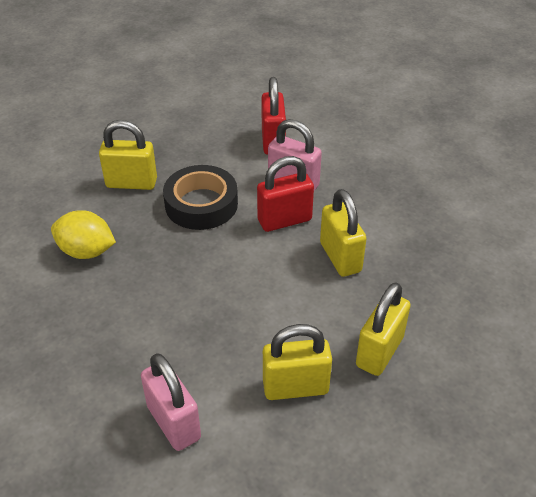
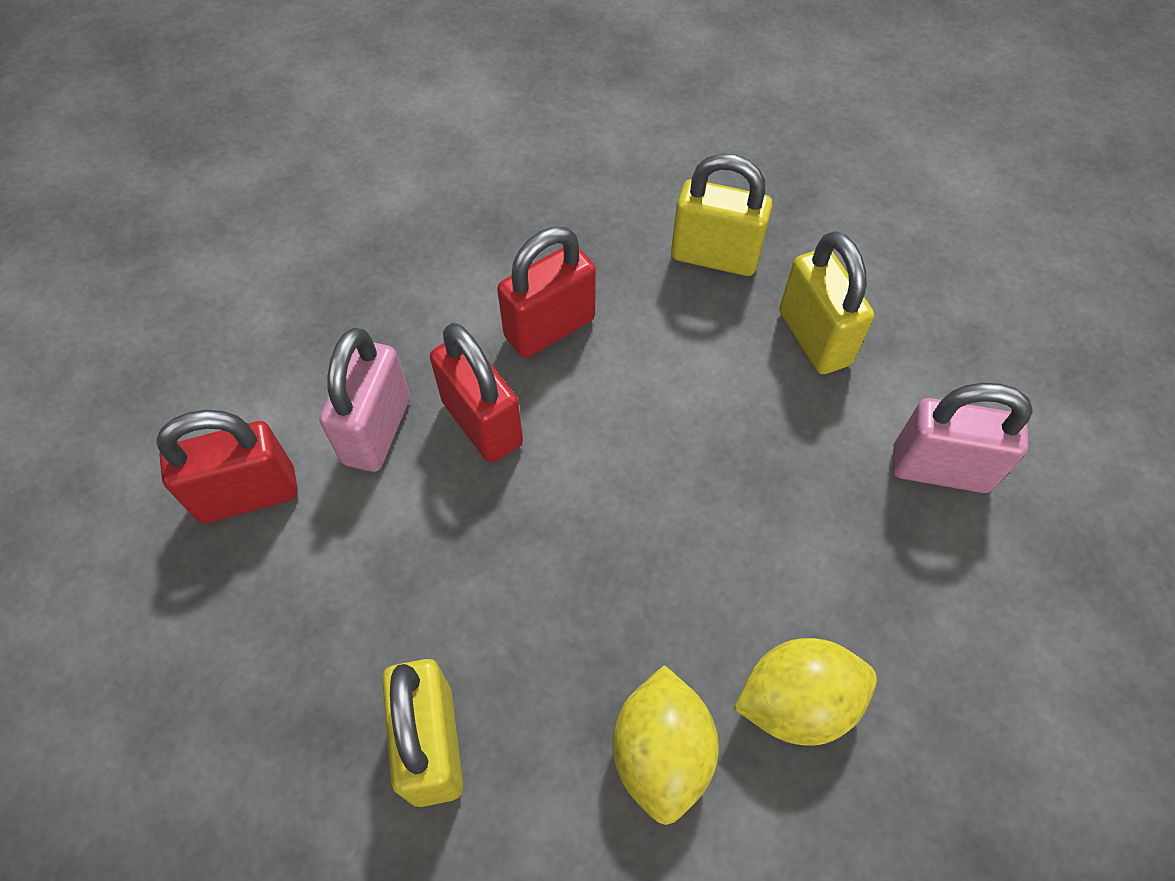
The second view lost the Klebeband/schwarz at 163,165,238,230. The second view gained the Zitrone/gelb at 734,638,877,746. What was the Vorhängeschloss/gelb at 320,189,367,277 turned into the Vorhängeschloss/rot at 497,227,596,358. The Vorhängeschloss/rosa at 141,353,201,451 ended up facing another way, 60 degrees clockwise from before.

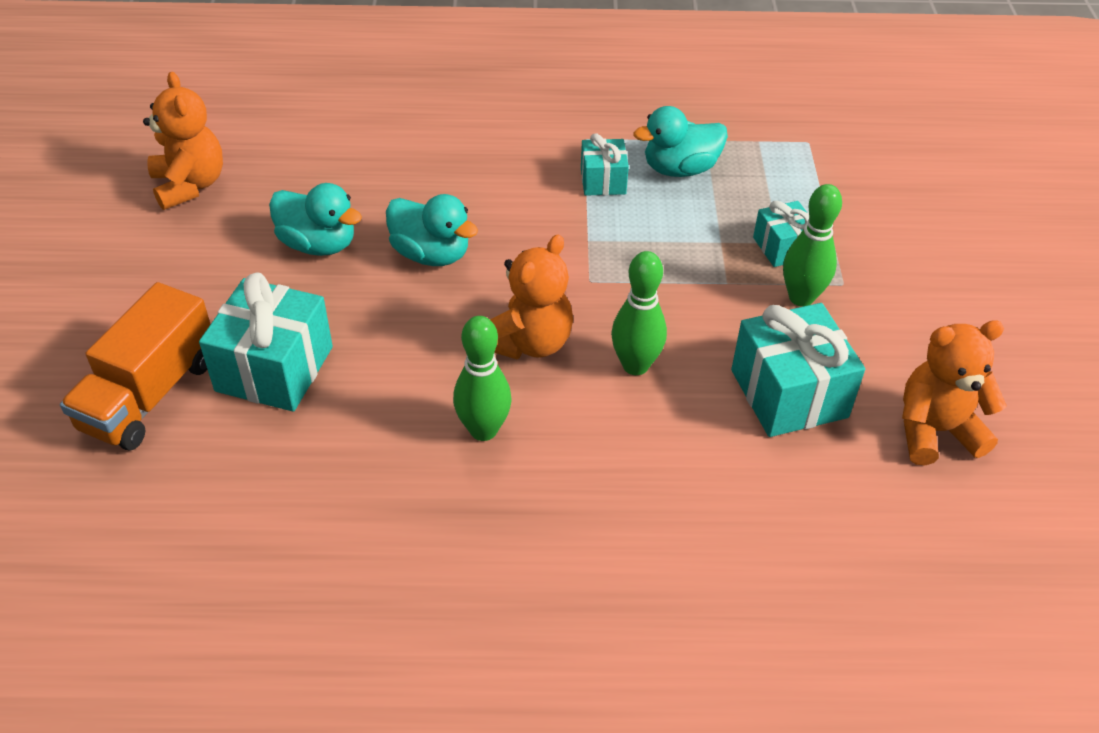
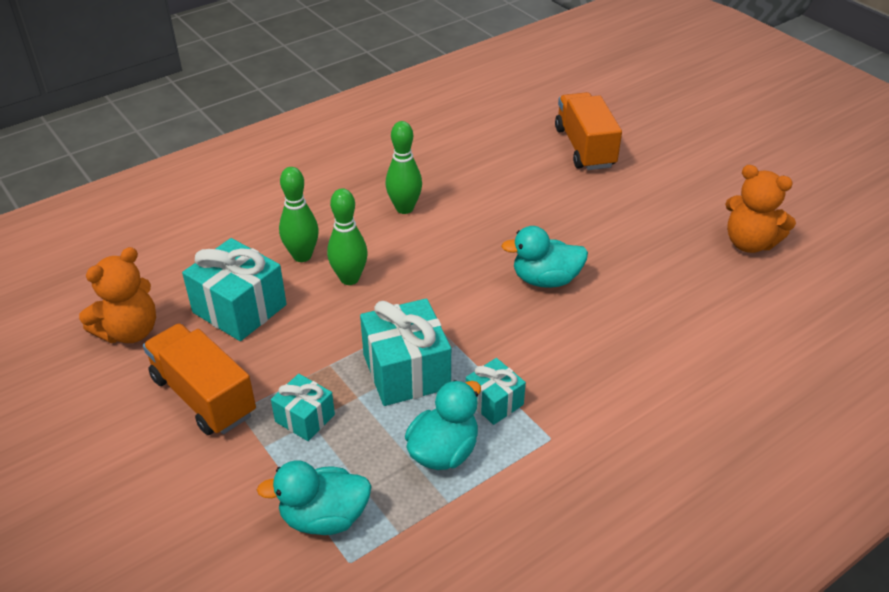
The second view lost the Teddybär/orange at 490,234,573,359. The second view gained the Lastwagen/orange at 143,323,256,435. The Geschenk/türkis ended up elsewhere, having gone from 199,272,333,412 to 360,298,451,406. The Ente/türkis ended up elsewhere, having gone from 269,183,362,256 to 257,460,372,535. The Bowlingkegel/grün ended up elsewhere, having gone from 783,184,842,307 to 279,167,319,262.

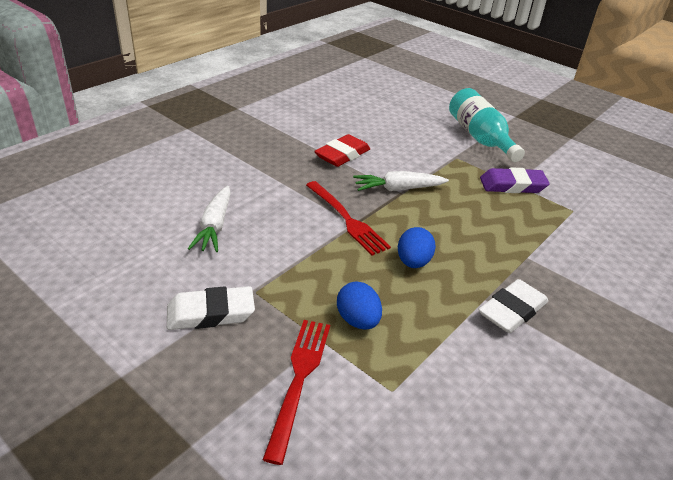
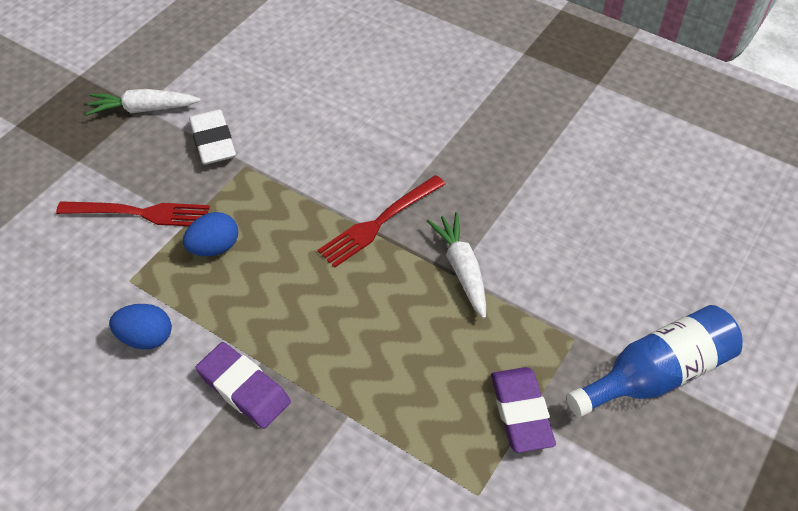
The second view lost the Radiergummi/rot at 314,134,370,167. The Karotte/weiß ended up elsewhere, having gone from 188,186,231,252 to 86,89,201,115. The Ei/blau ended up elsewhere, having gone from 398,227,436,268 to 109,304,172,350. What was the Flasche/türkis at 449,88,525,162 turned into the Flasche/blau at 567,305,743,417. What was the Radiergummi/weiß at 478,279,548,333 turned into the Radiergummi/lila at 195,342,291,429.

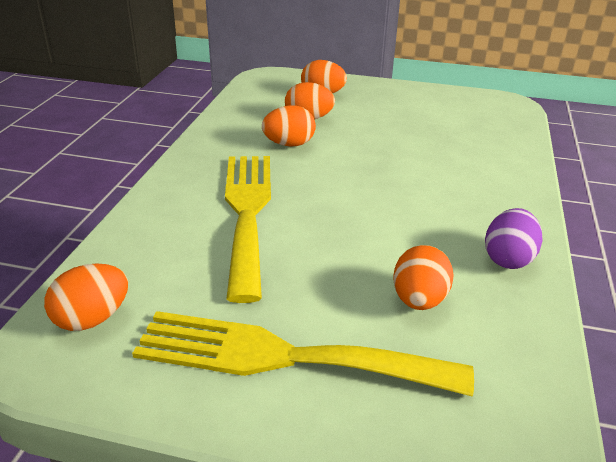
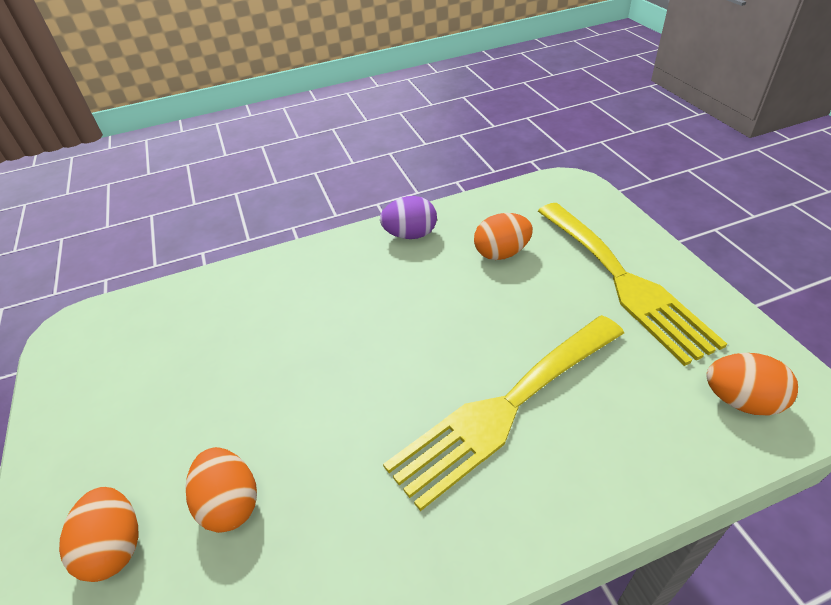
The second view lost the Ei/orange at 262,105,316,146.

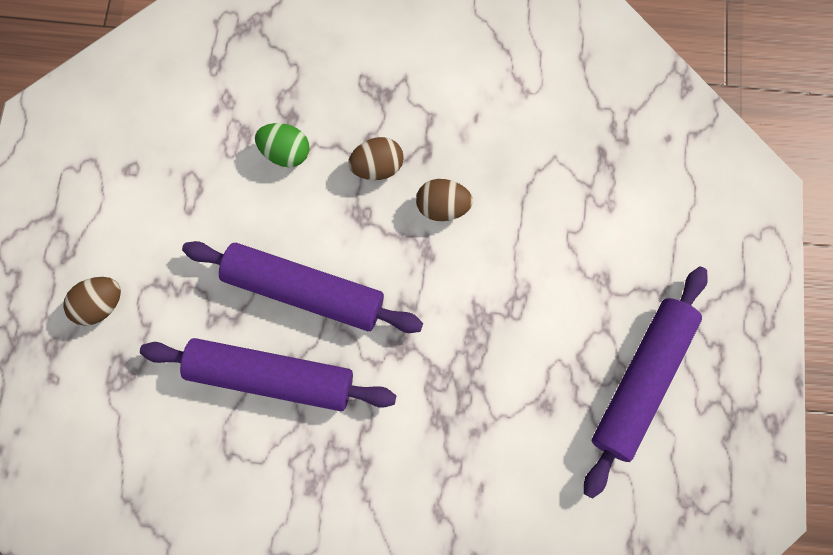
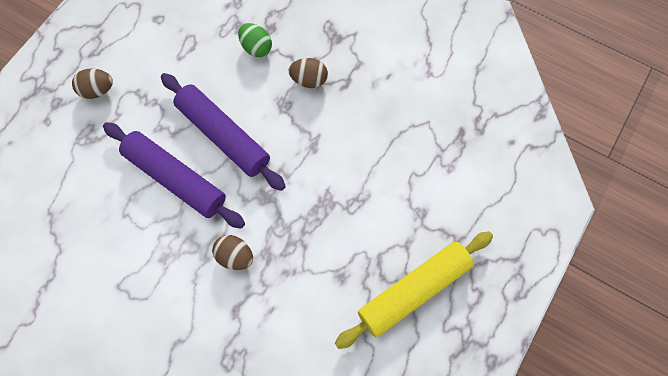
The Ei/braun ended up elsewhere, having gone from 416,179,473,221 to 212,235,253,270. What was the Nudelholz/lila at 584,267,708,499 turned into the Nudelholz/gelb at 335,231,493,349.

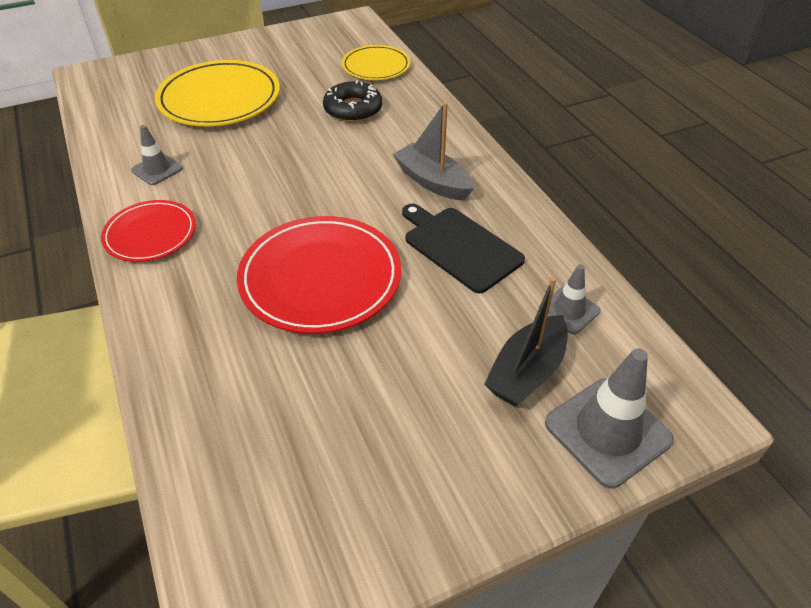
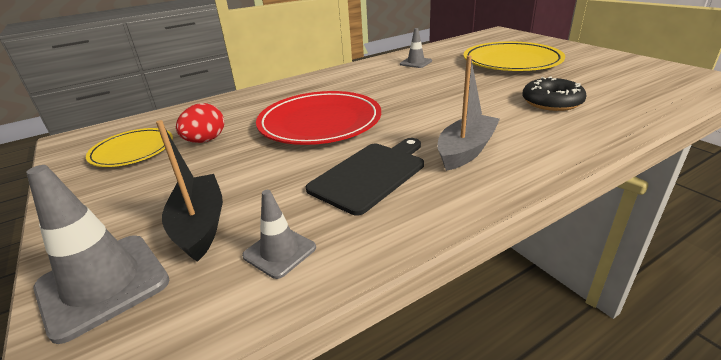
The second view lost the Teller/rot at 101,200,196,262. The second view gained the Ei/rot at 176,103,224,143. The Teller/gelb ended up elsewhere, having gone from 342,45,410,80 to 86,128,173,167. The Boot/schwarz at 484,277,568,407 ended up facing another way, 45 degrees clockwise from before.

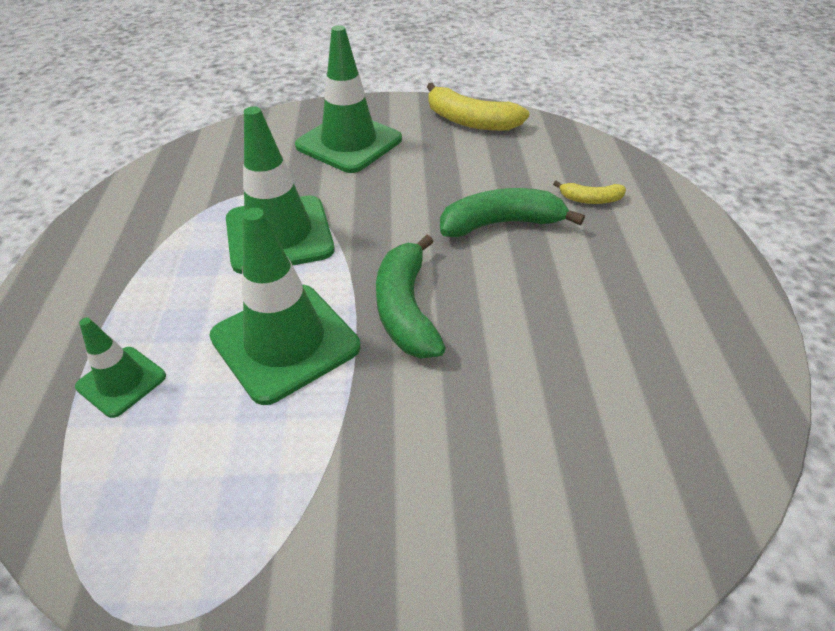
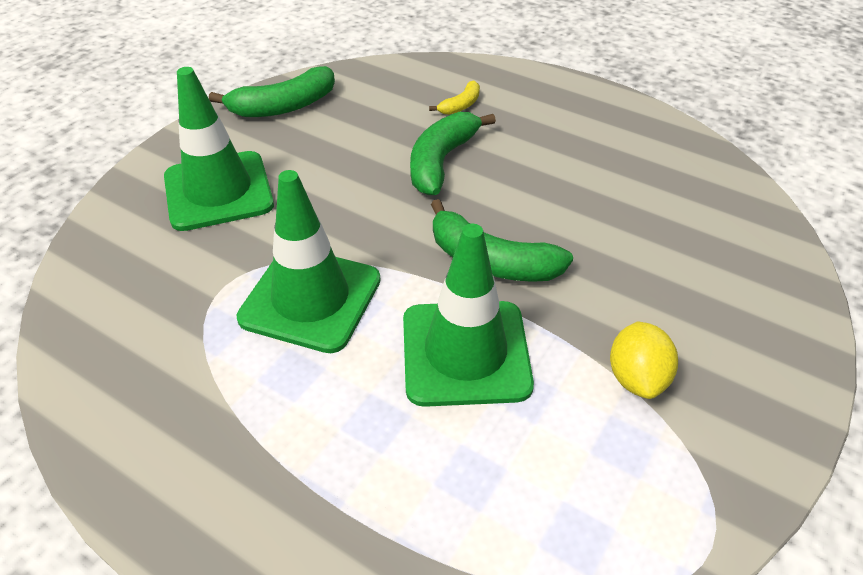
The second view lost the Leitkegel/grün at 75,318,166,418. The second view gained the Zitrone/gelb at 610,322,678,399. What was the Banane/gelb at 427,83,530,131 turned into the Banane/grün at 209,66,335,117.

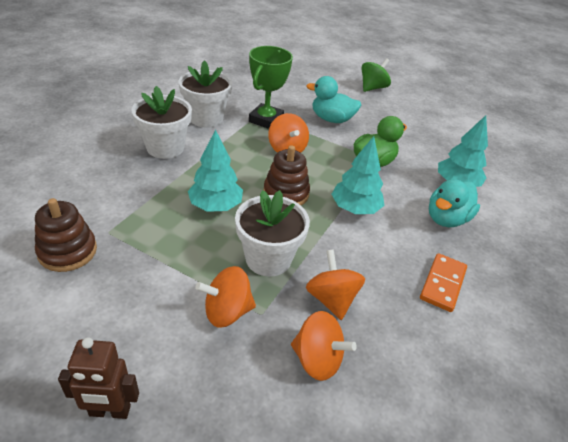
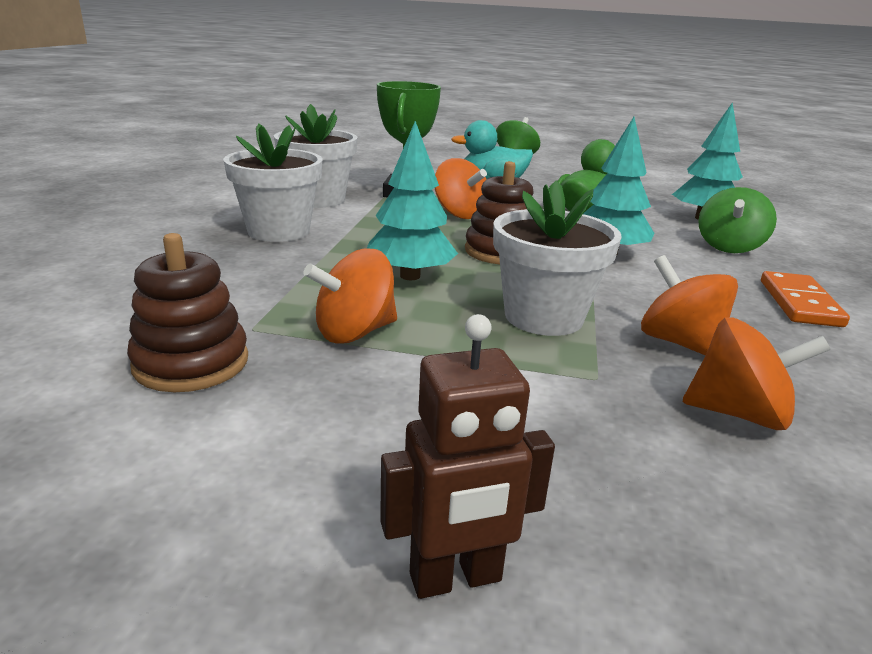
The Kreisel/orange ended up elsewhere, having gone from 195,266,256,327 to 304,249,397,344. Where the Ente/türkis stood at 429,179,480,227, the Kreisel/grün came to stand at 698,187,777,253.

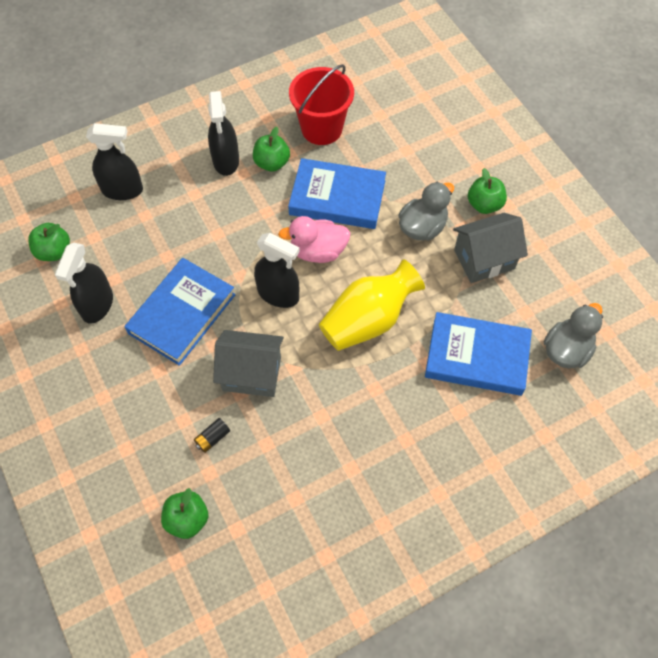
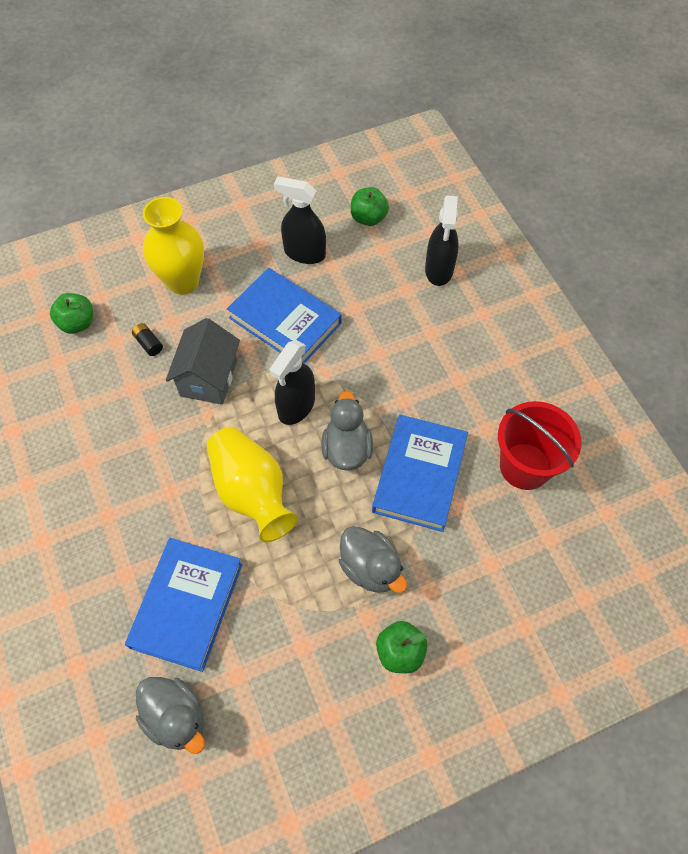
The second view lost the Sprühflasche/schwarz at 208,91,239,176. The second view lost the Apfel/grün at 253,127,290,172. The second view lost the Haus/grau at 453,213,528,283. The second view gained the Vase/gelb at 143,197,204,295. What was the Ente/rosa at 278,216,350,263 turned into the Ente/grau at 321,391,373,471.

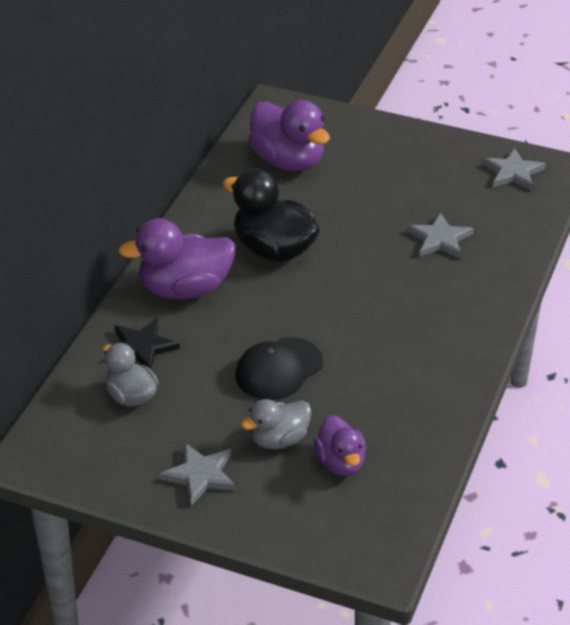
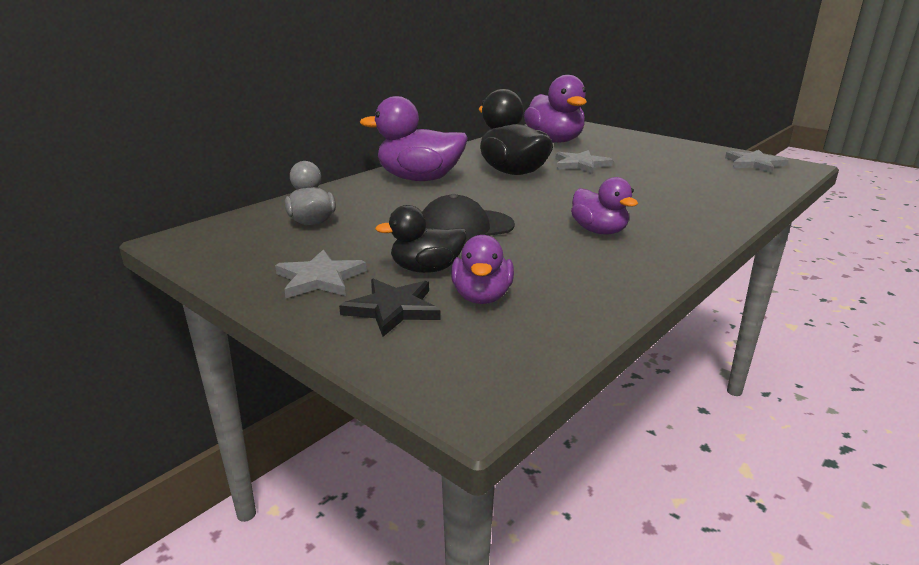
The second view gained the Ente/lila at 571,177,638,235. The Stern/schwarz ended up elsewhere, having gone from 115,318,180,369 to 339,279,441,337. The Stern/grau ended up elsewhere, having gone from 407,212,474,259 to 555,150,613,174. What was the Ente/grau at 241,399,311,449 turned into the Ente/schwarz at 375,205,467,273.

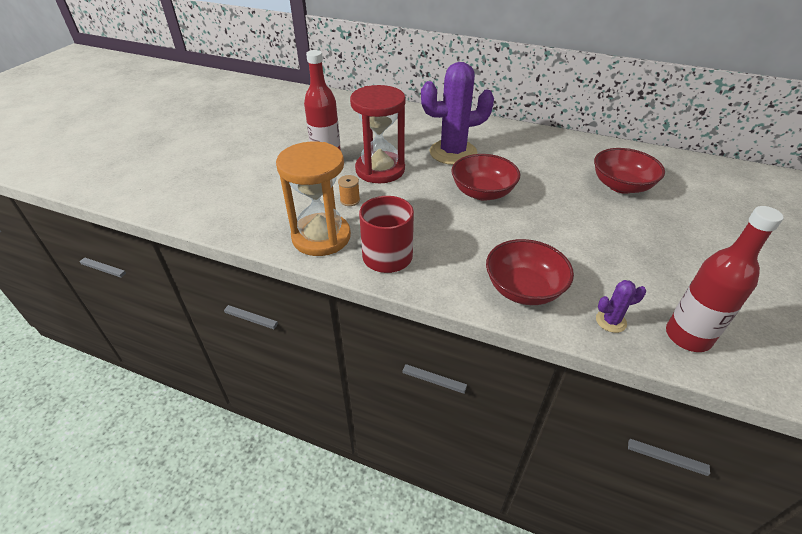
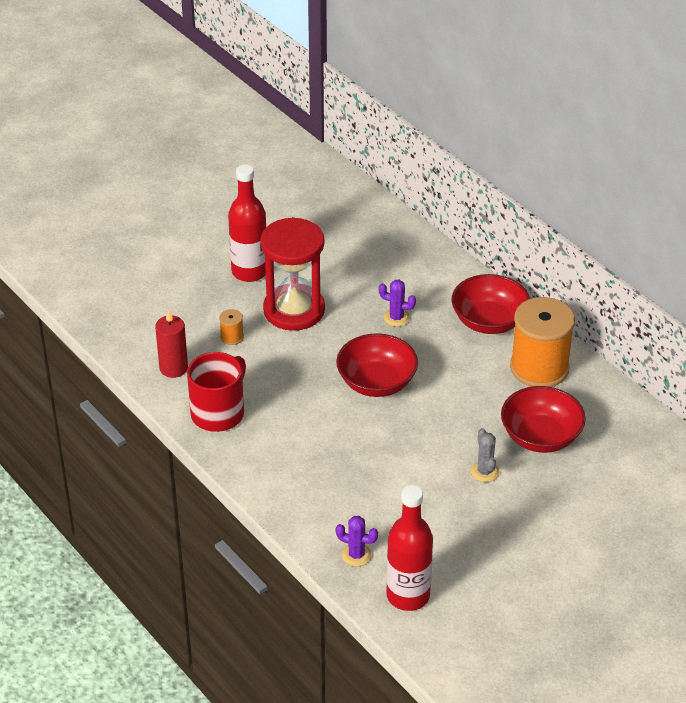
The second view gained the Kaktus/grau at 471,428,499,482. The second view gained the Garnrolle/orange at 510,297,575,387. The Schüssel/rot ended up elsewhere, having gone from 486,239,574,305 to 451,274,530,334. Where the Sanduhr/orange stood at 276,142,351,256, the Kerze/rot came to stand at 155,309,188,378. The size of the Kaktus/lila at 421,62,494,165 changed by a factor of 0.42.

